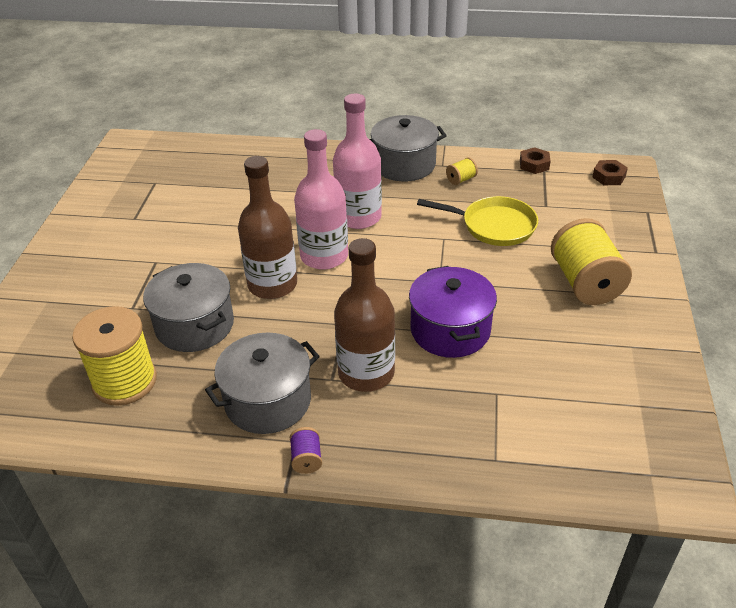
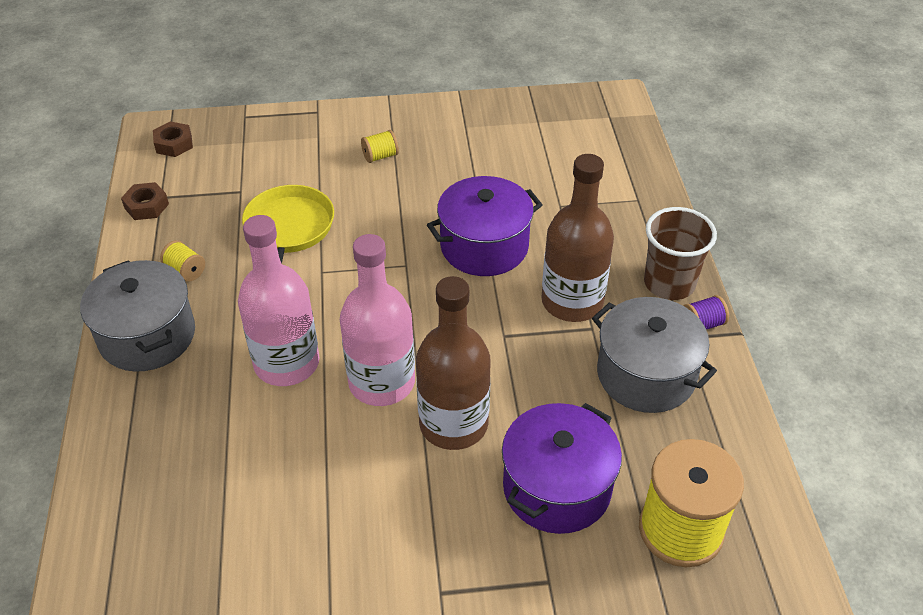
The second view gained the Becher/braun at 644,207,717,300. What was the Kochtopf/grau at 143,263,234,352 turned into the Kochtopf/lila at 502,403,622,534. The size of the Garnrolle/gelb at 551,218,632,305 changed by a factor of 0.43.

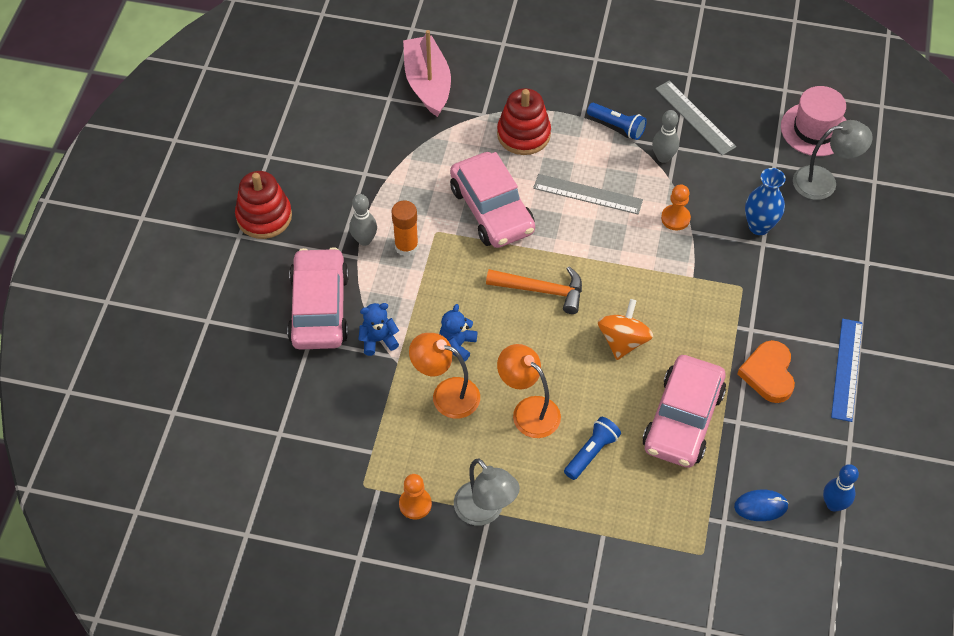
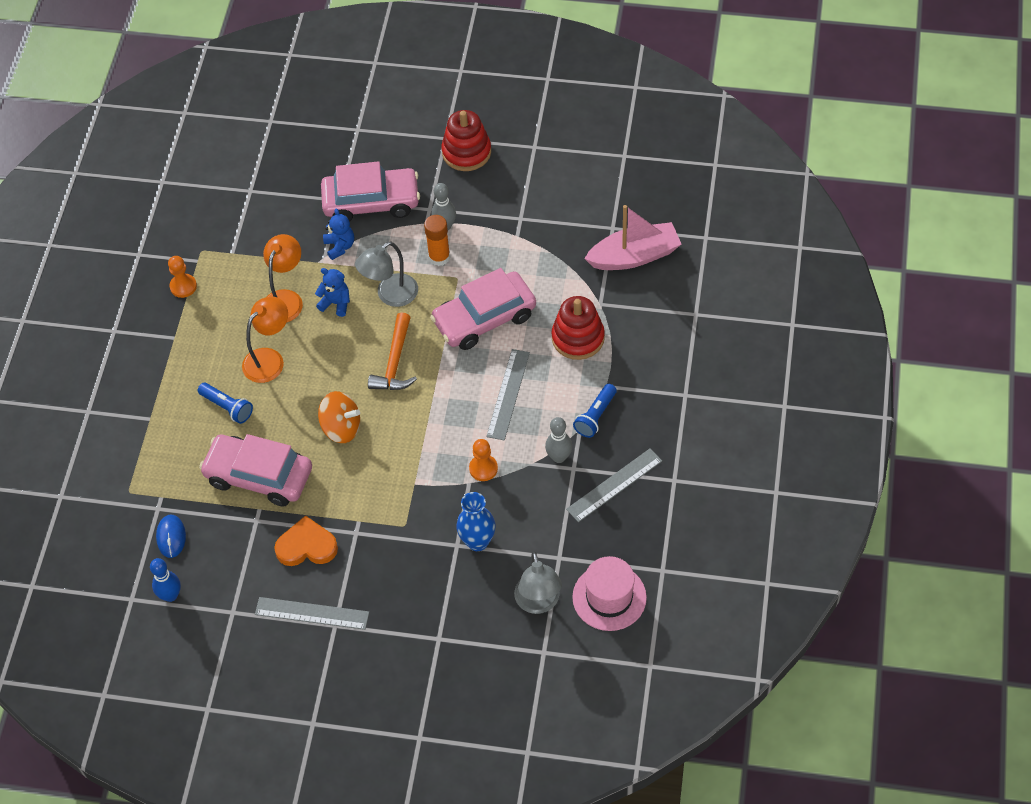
The Lampe/grau ended up elsewhere, having gone from 454,458,520,526 to 355,241,418,307. What was the Lineal/blau at 831,319,862,422 turned into the Lineal/grau at 255,597,369,630.

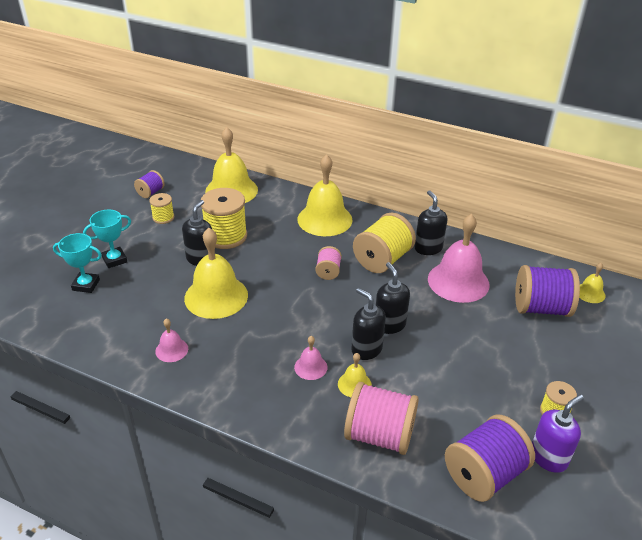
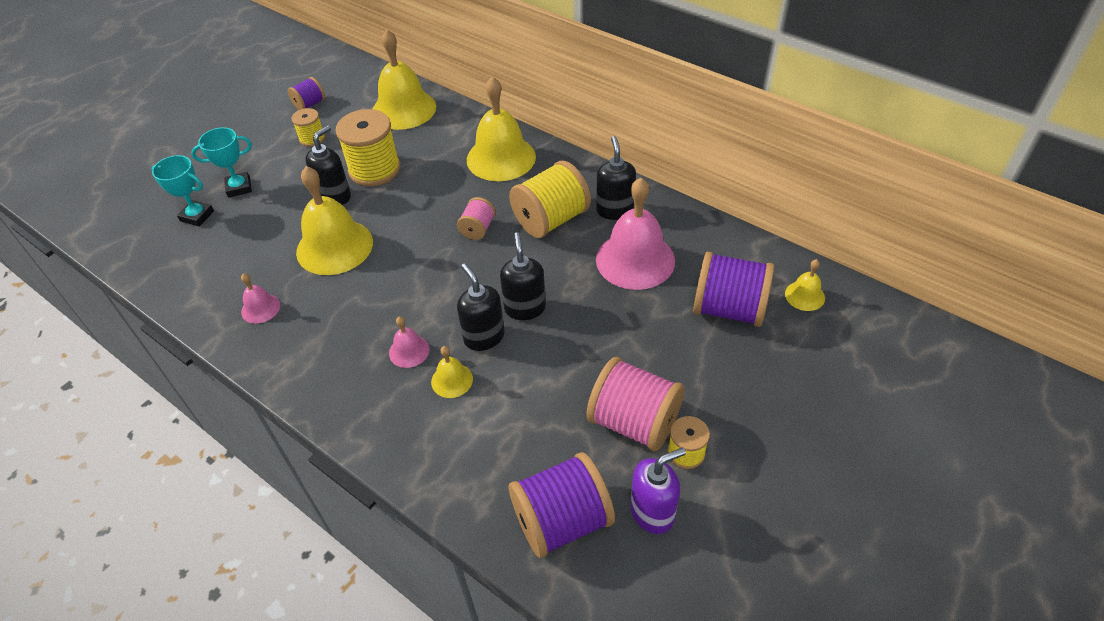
The Garnrolle/rosa ended up elsewhere, having gone from 344,382,419,455 to 587,357,684,451.

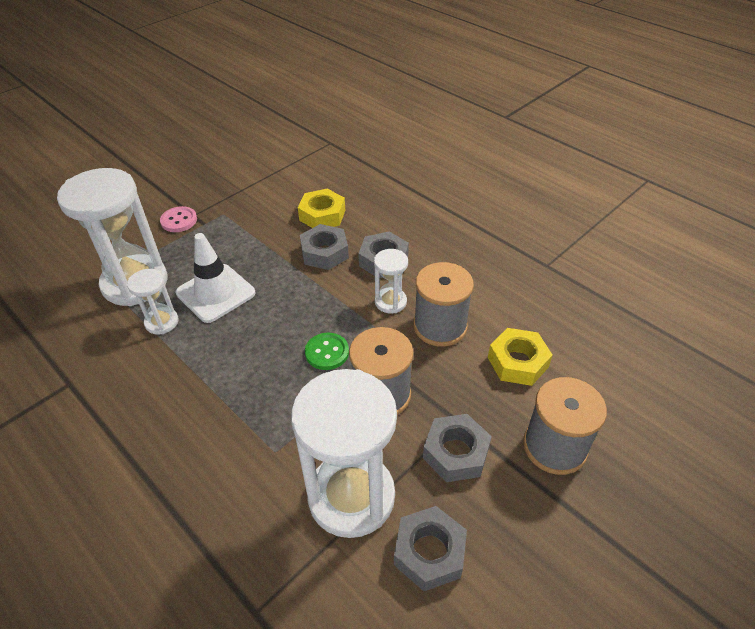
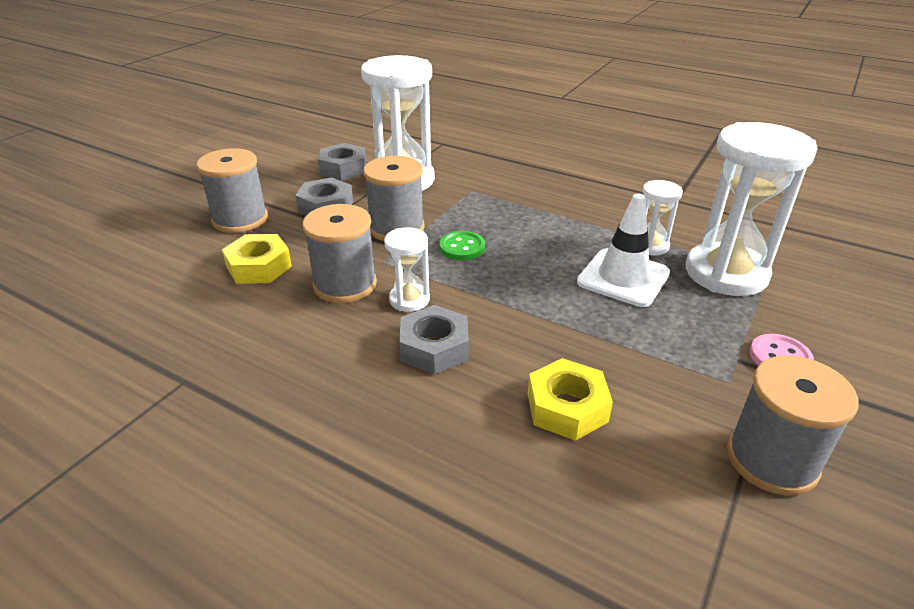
The second view lost the Sechskantmutter/grau at 300,224,349,270. The second view gained the Garnrolle/grau at 727,355,859,496.

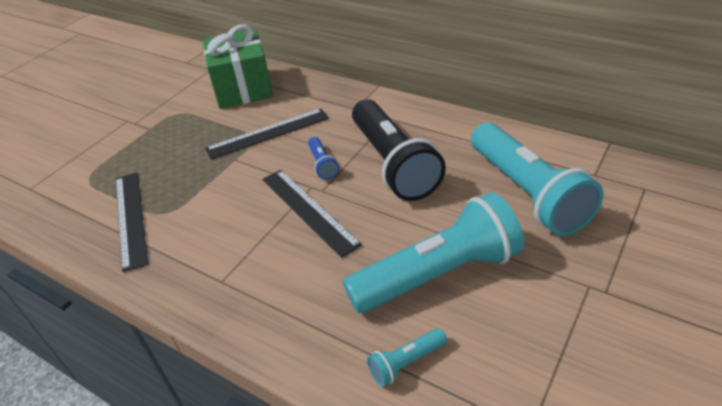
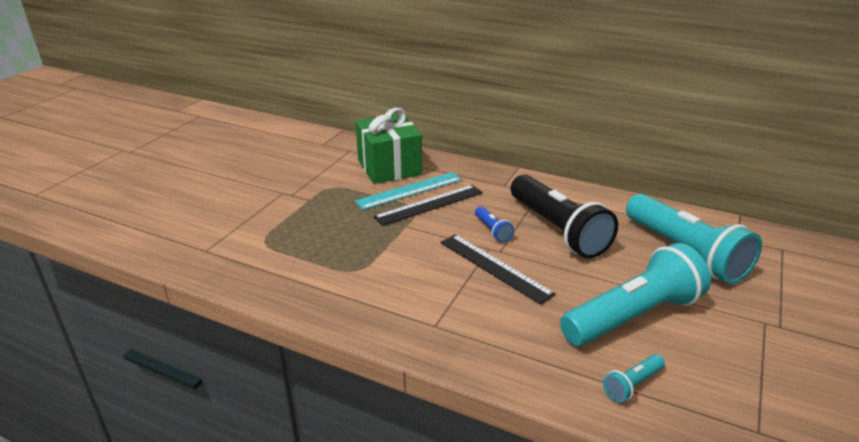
The second view lost the Lineal/schwarz at 116,172,148,272. The second view gained the Lineal/türkis at 355,172,462,210.

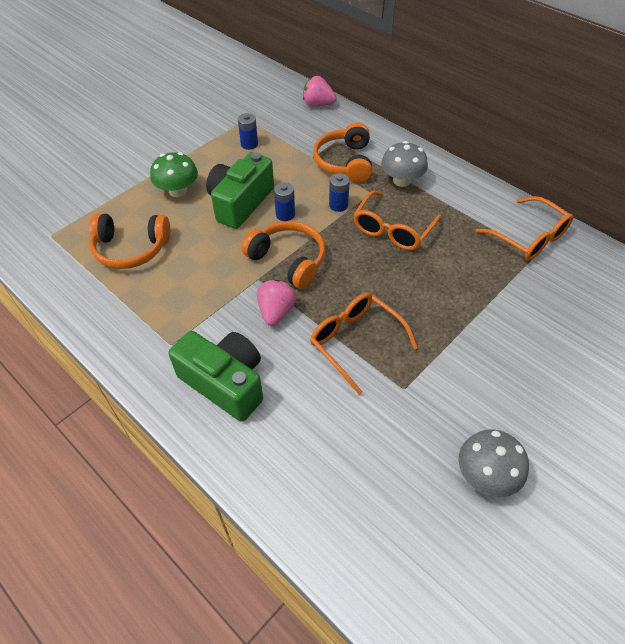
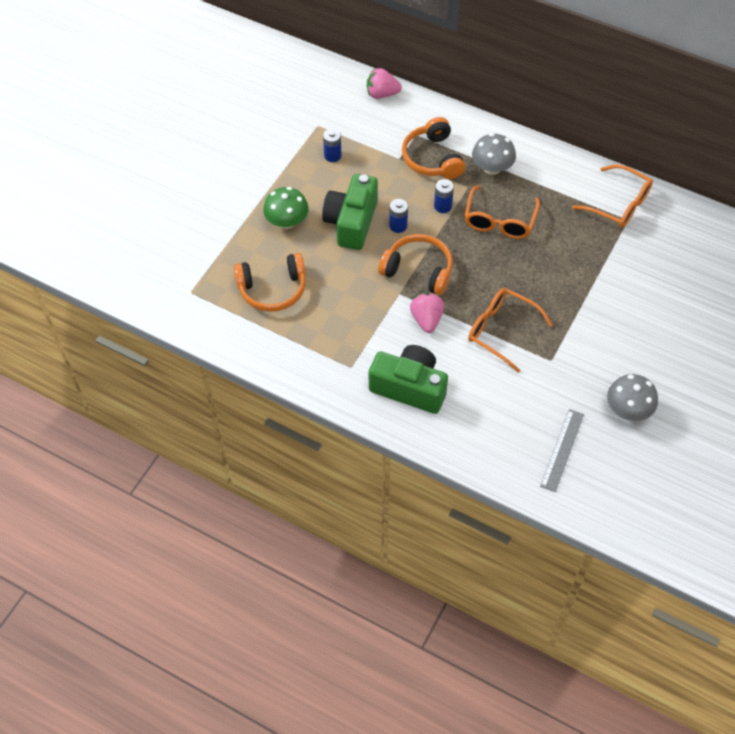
The second view gained the Lineal/grau at 540,409,584,492.

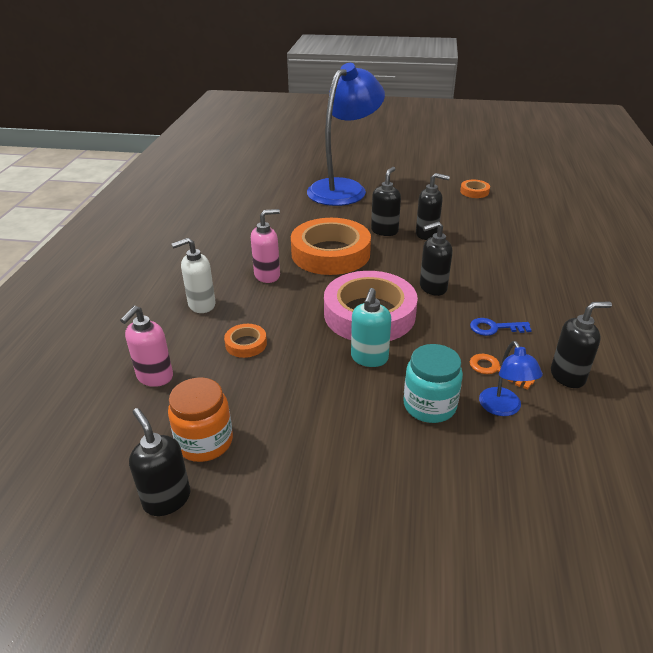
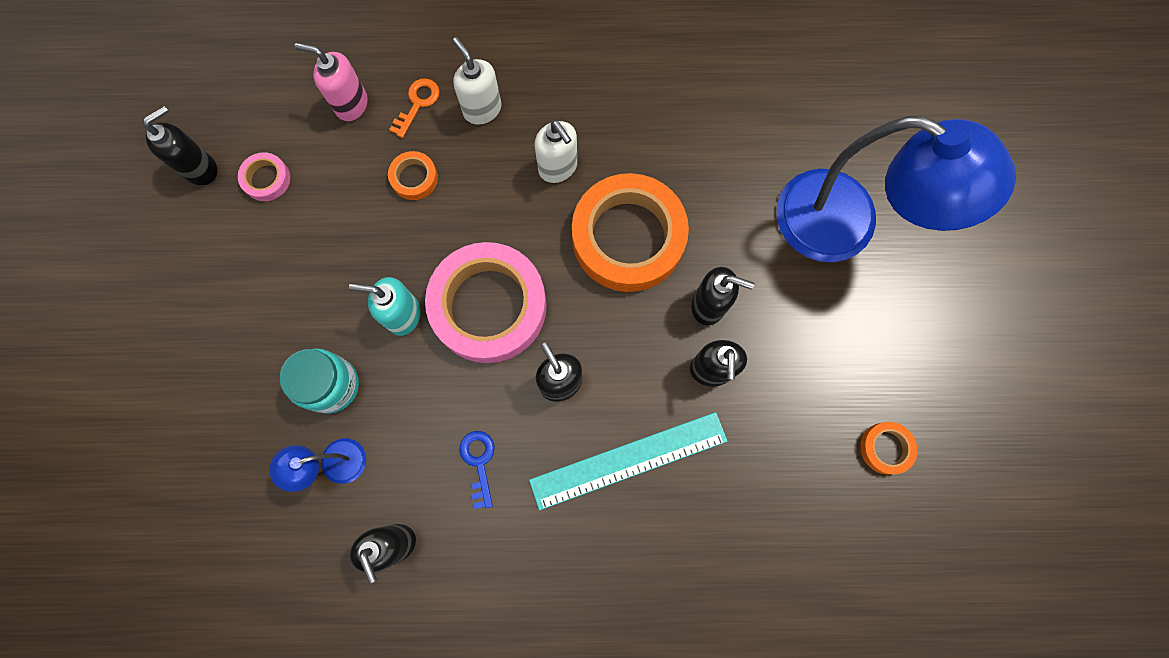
The second view gained the Lineal/türkis at 529,412,728,510. The Schlüssel/orange ended up elsewhere, having gone from 470,354,535,390 to 389,78,440,138. Where the Einmachglas/orange stood at 168,377,233,462, the Klebeband/rosa came to stand at 238,152,290,201. What was the Seifenspender/rosa at 251,209,280,283 turned into the Seifenspender/weiß at 535,120,577,183.

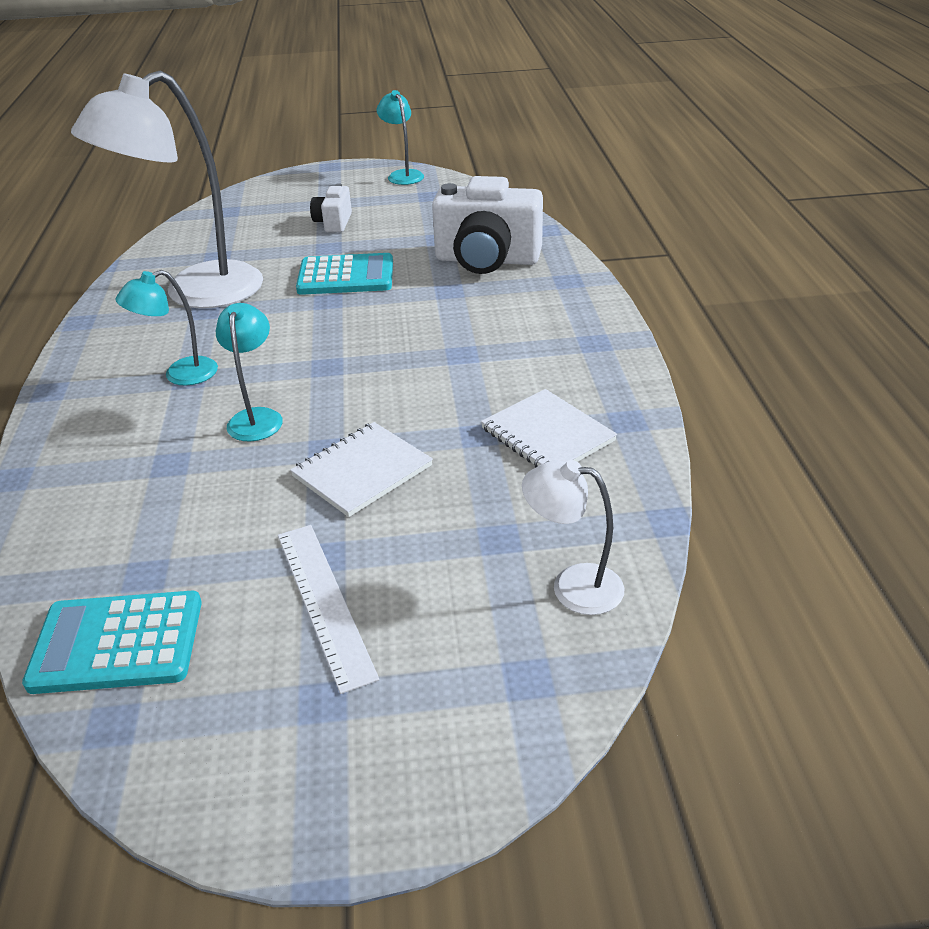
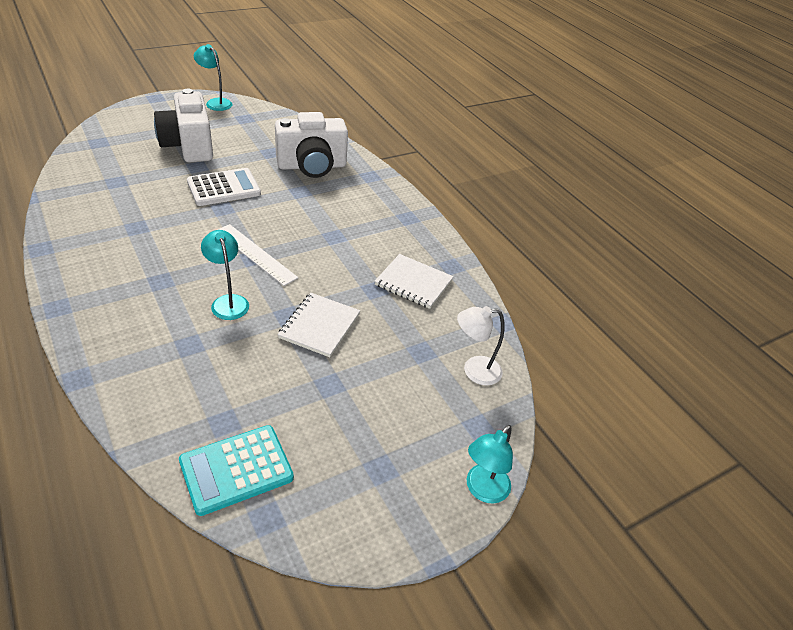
The second view lost the Lampe/weiß at 71,70,263,309. The Lampe/türkis ended up elsewhere, having gone from 115,270,218,386 to 467,425,513,503. The Lineal/weiß ended up elsewhere, having gone from 278,525,379,694 to 218,224,298,286. What was the Taschenrechner/türkis at 296,253,393,295 turned into the Taschenrechner/weiß at 187,168,261,206. The size of the Kamera/weiß at 310,183,352,232 changed by a factor of 1.99.

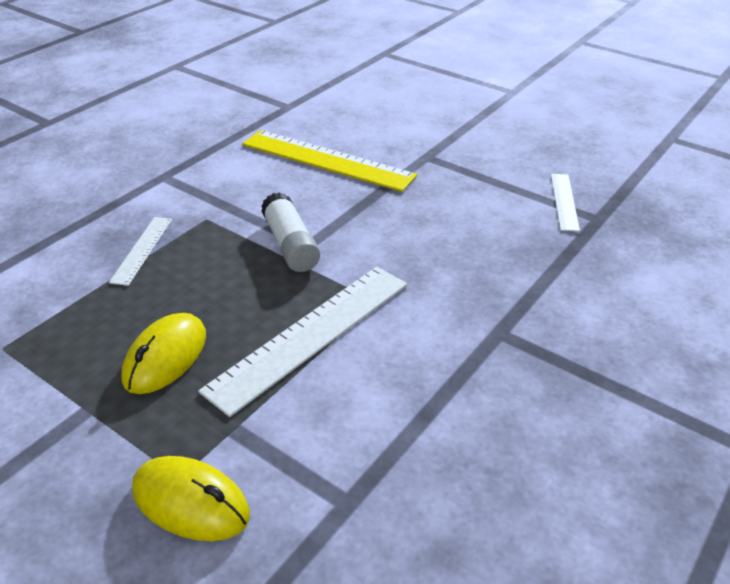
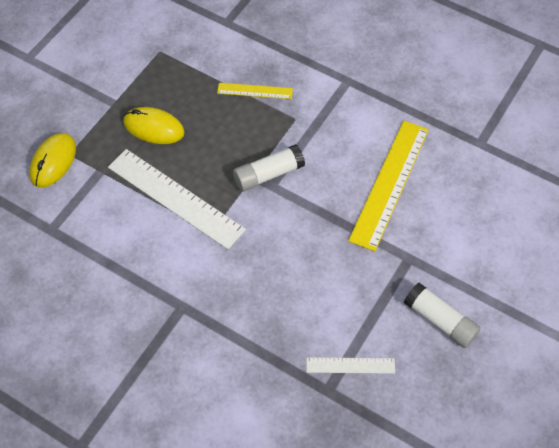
The second view gained the Klebestift/weiß at 404,283,480,348. What was the Lineal/weiß at 109,217,172,286 turned into the Lineal/gelb at 217,83,293,99.

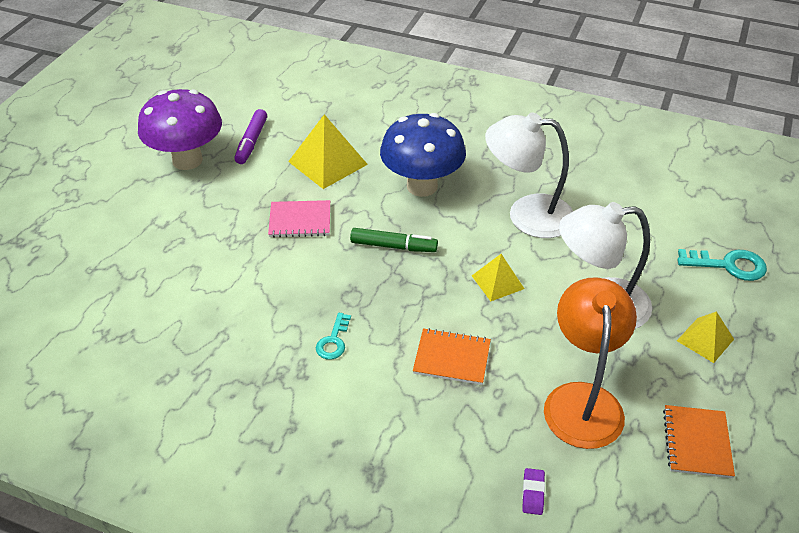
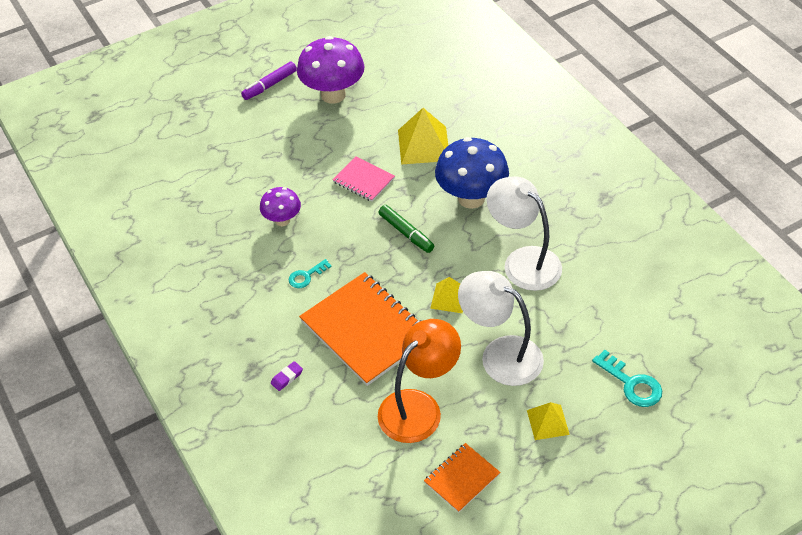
The second view gained the Pilz/lila at 260,187,301,226. The Filzstift/lila ended up elsewhere, having gone from 234,109,267,164 to 241,61,297,100. The Radiergummi/lila ended up elsewhere, having gone from 522,468,545,515 to 271,361,303,391. The size of the Notizbuch/orange at 413,328,491,385 changed by a factor of 1.95.

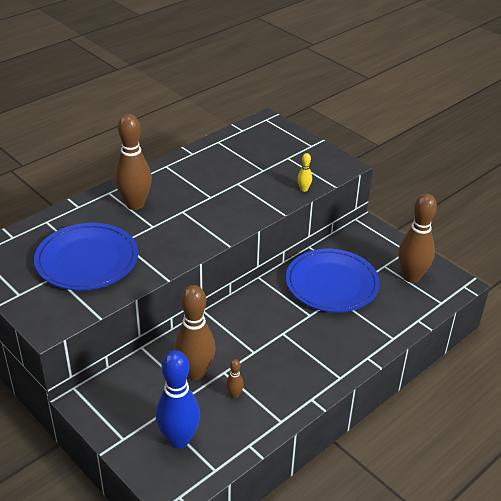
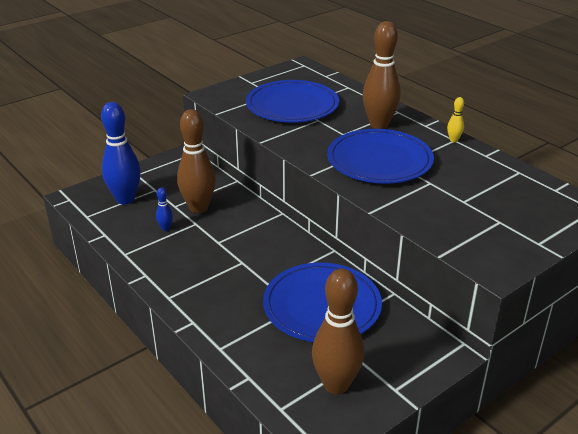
The second view gained the Teller/blau at 327,129,434,184. The Bowlingkegel/gelb ended up elsewhere, having gone from 297,153,312,192 to 447,97,464,142. What was the Bowlingkegel/braun at 226,359,244,398 turned into the Bowlingkegel/blau at 156,187,173,231.

